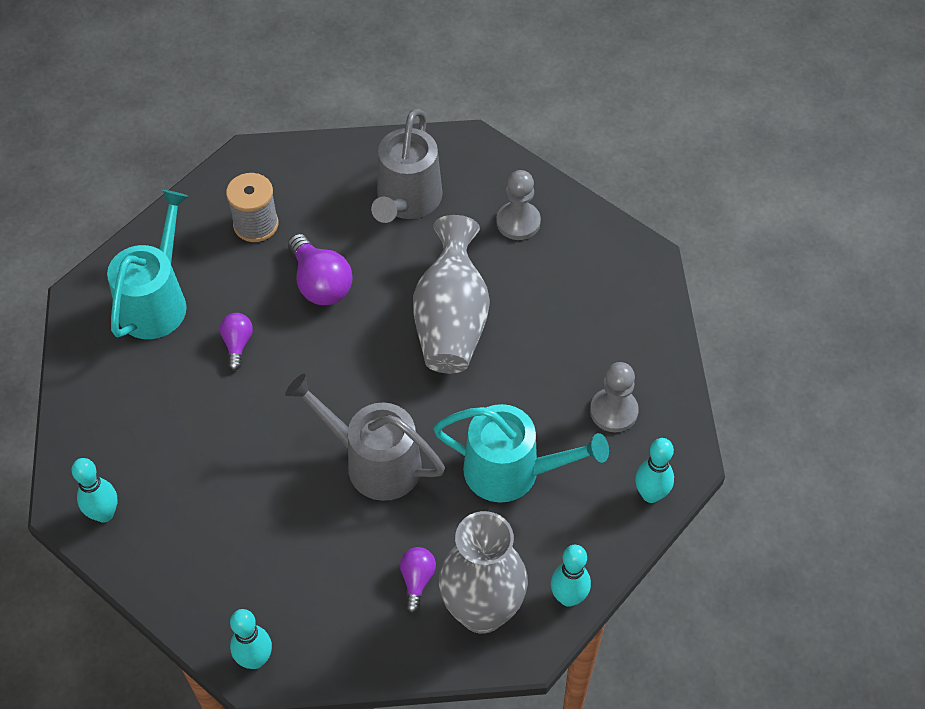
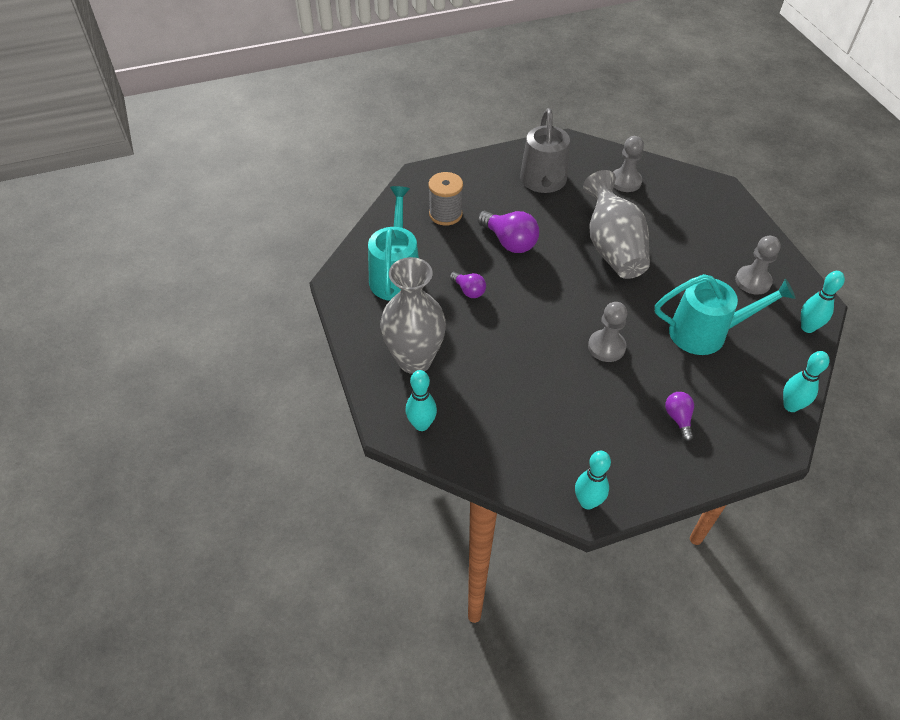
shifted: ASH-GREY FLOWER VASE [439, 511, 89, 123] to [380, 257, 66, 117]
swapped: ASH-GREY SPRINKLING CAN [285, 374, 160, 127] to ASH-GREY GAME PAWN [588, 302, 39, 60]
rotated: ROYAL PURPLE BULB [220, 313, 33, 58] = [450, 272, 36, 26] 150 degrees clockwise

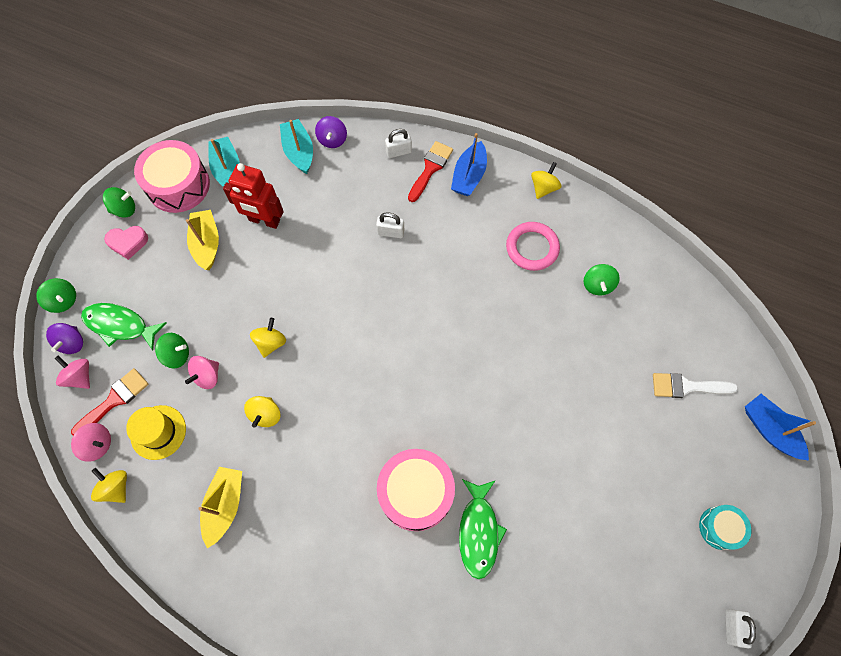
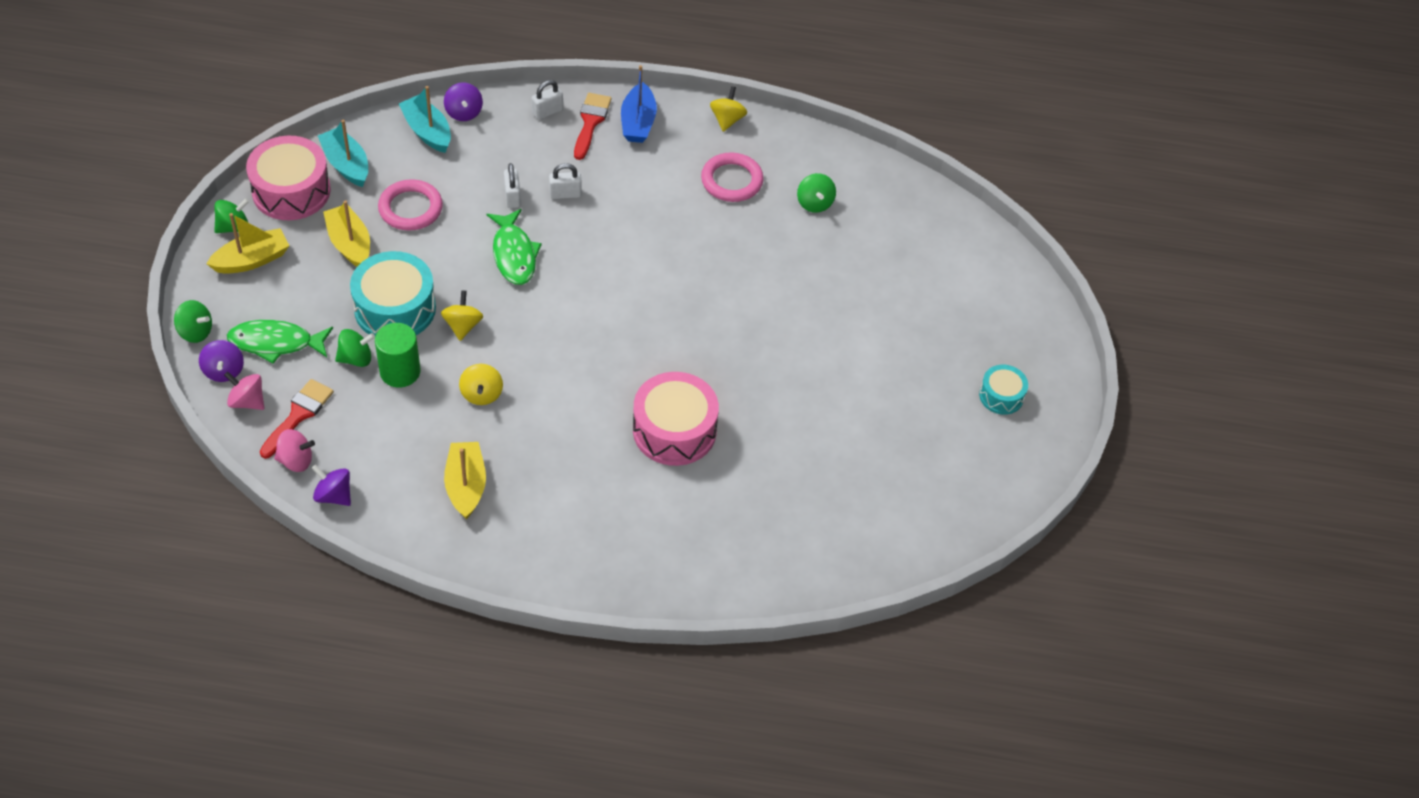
gone: GOLDEN TOP HAT [126, 405, 60, 55]; WHITE PAINT BRUSH [653, 373, 85, 25]; COBALT BOAT [745, 394, 71, 67]
new: AQUA TOY DRUM [350, 251, 86, 85]
shifted: EMERALD FISH [459, 479, 48, 100] to [487, 209, 55, 76]; WHITE LOCK [725, 609, 31, 40] to [504, 163, 17, 45]
swapped: ROSE-PINK HEART SHAPE [104, 226, 44, 34] to GOLDEN BOAT [206, 213, 83, 61]; ROSE-PINK WHIRLIGIG [185, 356, 34, 33] to EMERALD SOLID CYLINDER [375, 323, 46, 64]; CRIMSON TOY ROBOT [223, 163, 61, 66] to ROSE-PINK TORUS [378, 179, 65, 52]
repainted: GOLDEN WHIRLIGIG [91, 468, 36, 35] to ROYAL PURPLE WHIRLIGIG [312, 464, 39, 42]

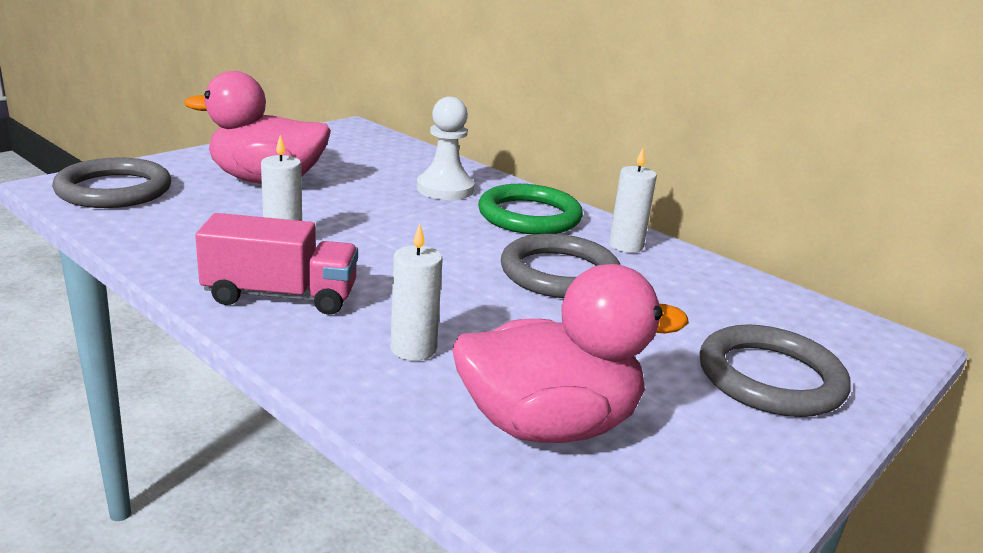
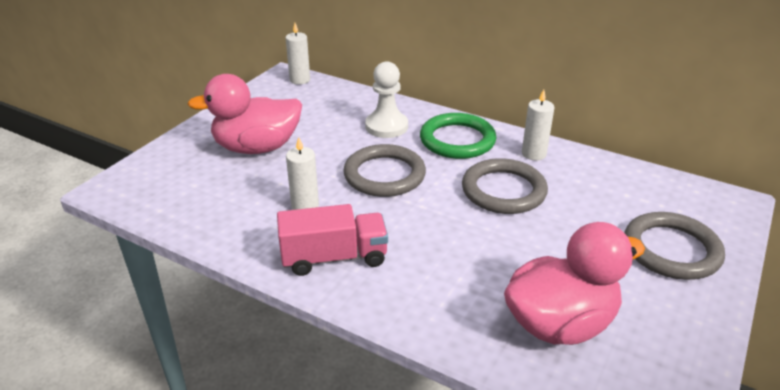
shifted: ASH-GREY TORUS [52, 157, 119, 51] to [343, 144, 83, 53]; WHITE CANDLE [390, 224, 53, 137] to [286, 23, 24, 62]

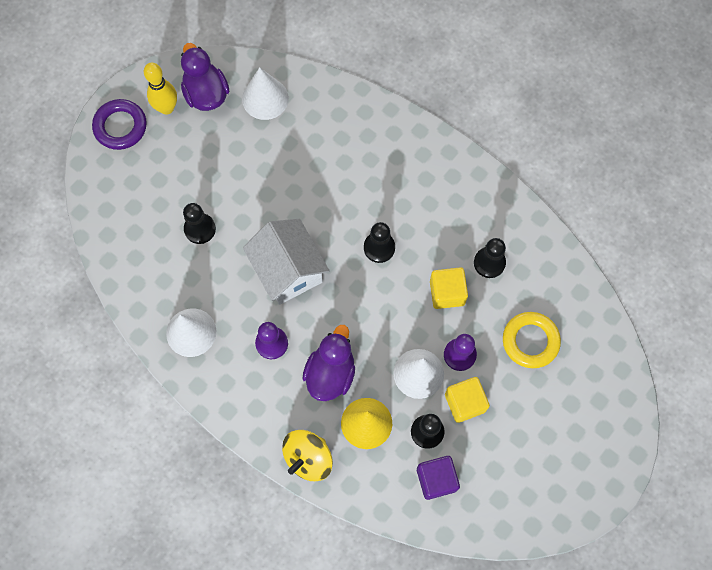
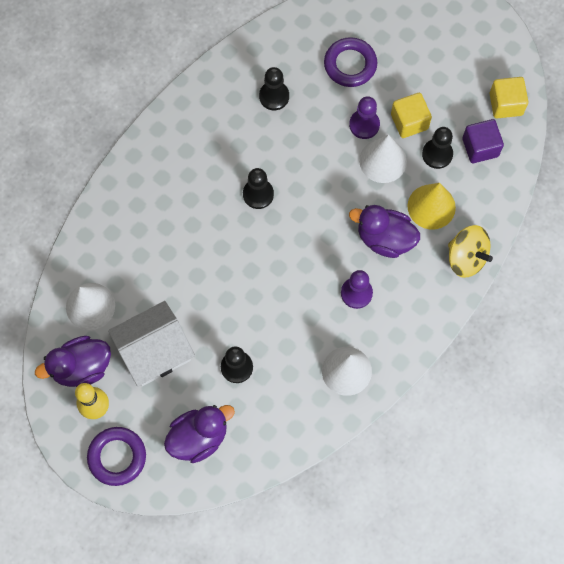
new: ROYAL PURPLE DUCK [164, 405, 71, 58]
shifted: WHITE HOUSE [243, 219, 87, 86] to [108, 301, 87, 85]; GOLDEN SOLID CUBE [430, 267, 38, 42] to [490, 77, 38, 41]
repainted: GOLDEN TORUS [503, 312, 58, 56] to ROYAL PURPLE TORUS [324, 37, 53, 50]

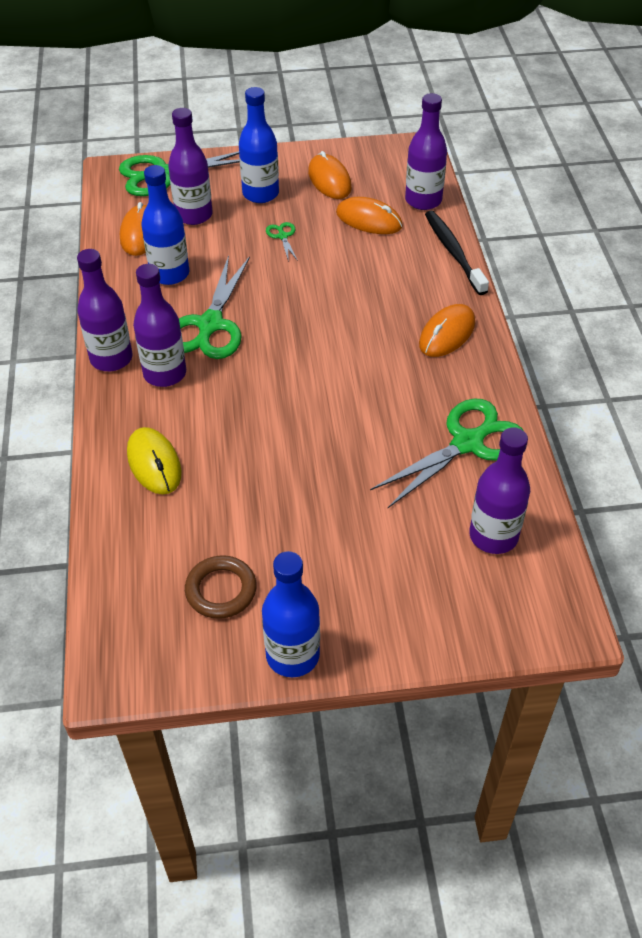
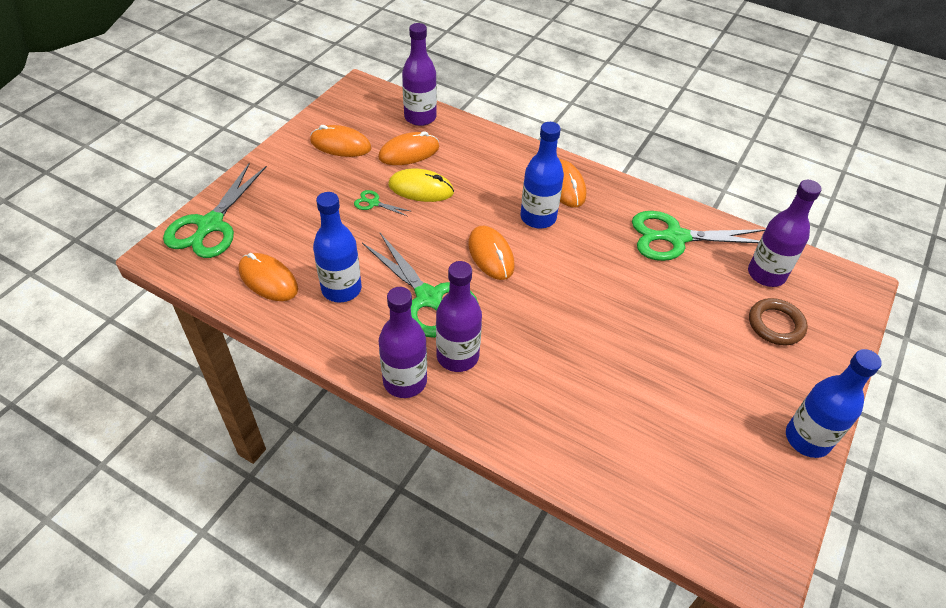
gone: ROYAL PURPLE BOTTLE [168, 108, 45, 117]; BLACK TOOTHBRUSH [425, 211, 64, 84]
new: BRIGHT ORANGE MOUSE [468, 226, 47, 54]
shifted: GOLDEN MOUSE [127, 427, 55, 67] to [388, 168, 66, 34]; BROWN TORUS [185, 555, 72, 64] to [749, 298, 59, 47]; COBALT BOTTLE [239, 87, 40, 116] to [521, 122, 43, 106]
rotated: EMERALD SCISSORS [370, 399, 153, 109] = [632, 211, 134, 50] 90 degrees counterclockwise

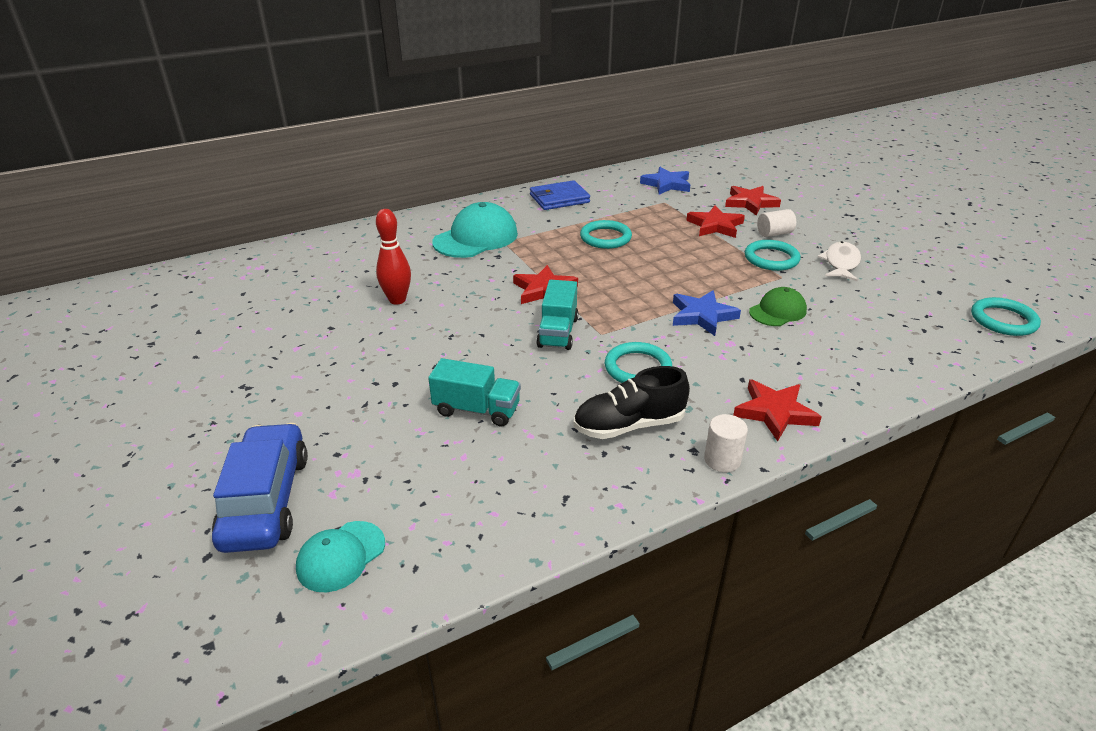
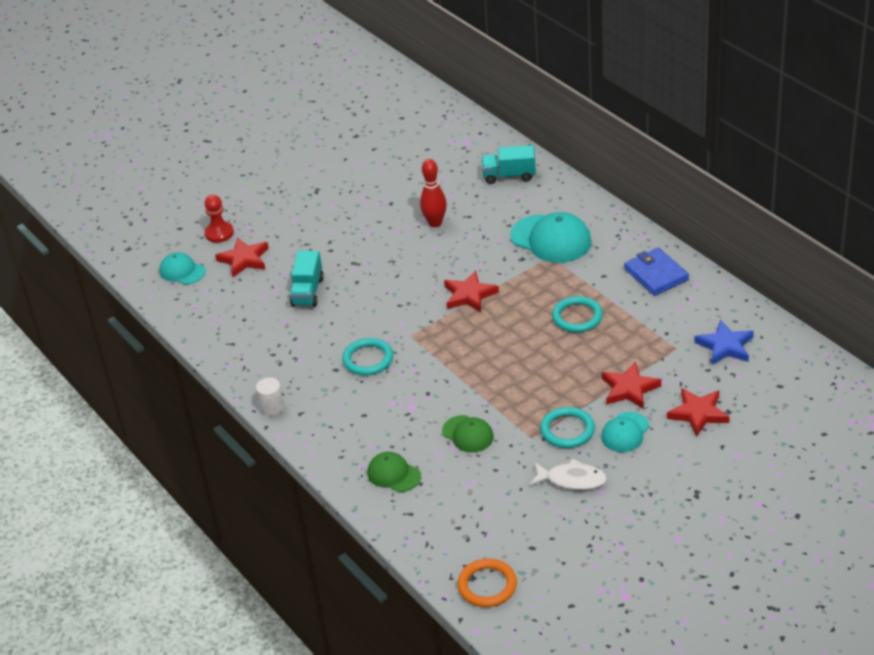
gone: BLACK LACE-UP SHOE [573, 366, 117, 73]; COBALT STAR [673, 290, 68, 46]
new: EMERALD CAP [368, 452, 53, 40]
shifted: AQUA TRUCK [536, 280, 42, 70] to [482, 145, 54, 39]; CRIMSON STAR [733, 379, 88, 62] to [215, 237, 54, 40]
swapped: COBALT AUTOMOBILE [212, 423, 96, 130] to CRIMSON GAME PAWN [204, 195, 30, 48]; WHITE SOLID CYLINDER [757, 209, 39, 28] to AQUA CAP [601, 412, 48, 40]
repainted: AQUA TORUS [971, 297, 70, 39] to BRIGHT ORANGE TORUS [458, 558, 59, 49]

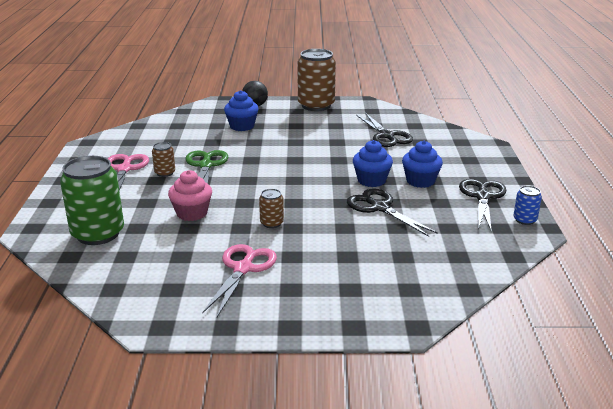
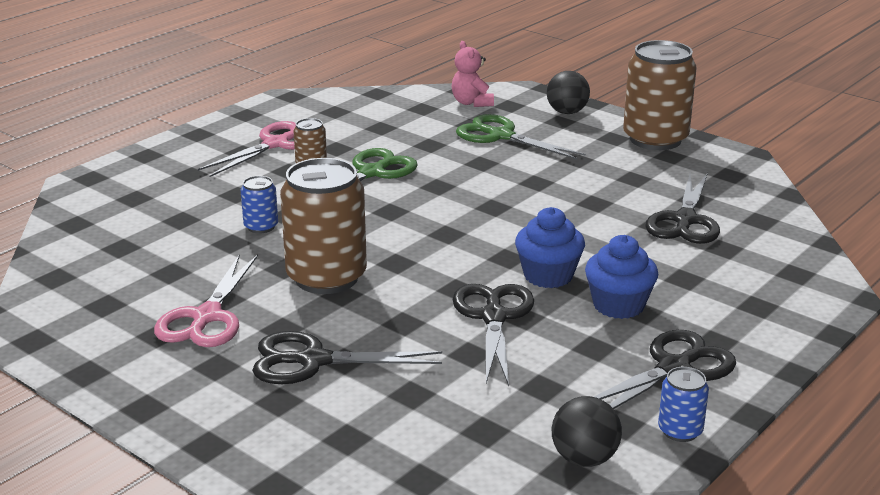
gone: EMERALD CAN [60, 156, 64, 89]
new: BLACK SCISSORS [252, 331, 190, 53]; ROSE-PINK TEDDY BEAR [452, 41, 42, 66]; BLACK SPHERE [551, 396, 71, 71]
swapped: ROSE-PINK CUPCAKE [168, 170, 44, 51] to COBALT CAN [241, 176, 37, 57]; COBALT CUPCAKE [224, 90, 35, 41] to EMERALD SCISSORS [456, 114, 130, 45]
rotated: ROSE-PINK SCISSORS [202, 244, 75, 73] = [154, 254, 104, 93] 135 degrees clockwise
scaled: BROWN CAN [259, 189, 25, 39] = [280, 158, 87, 136] x2.17

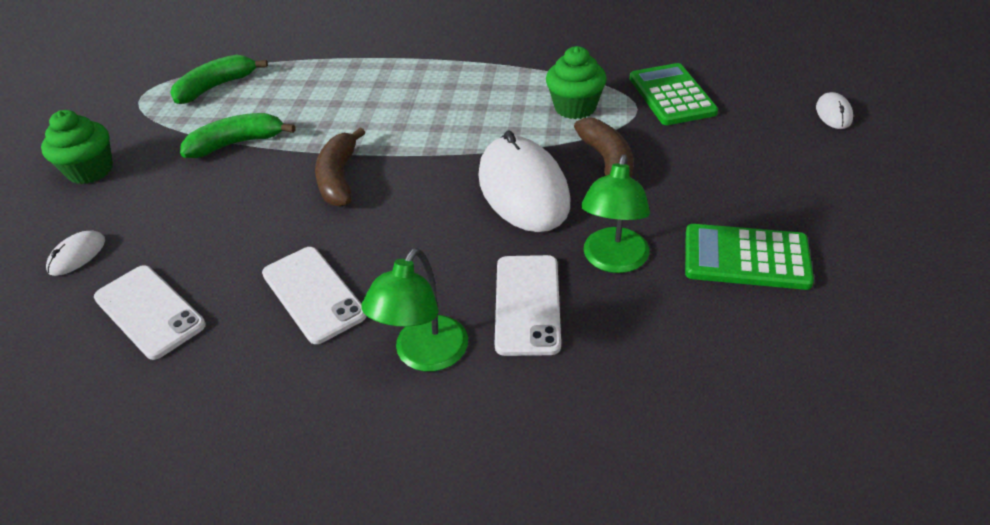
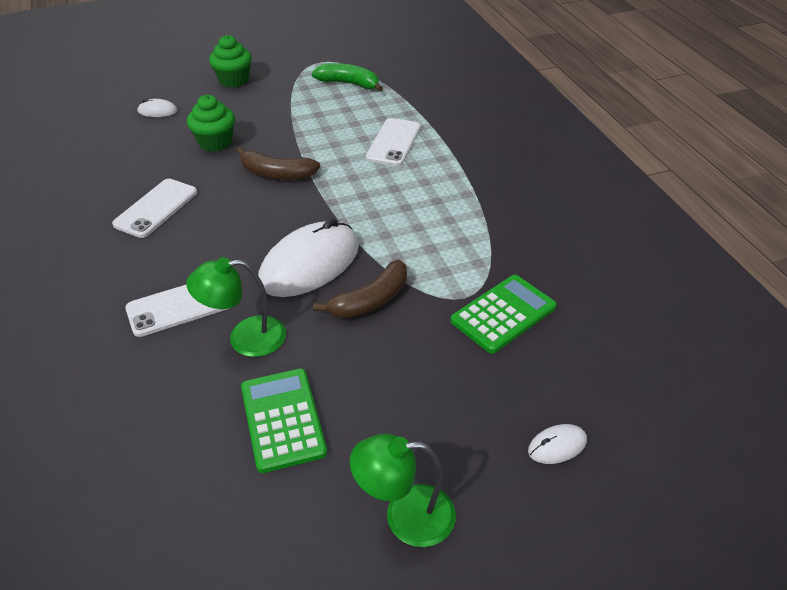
gone: EMERALD BANANA FRUIT [180, 113, 116, 45]
shifted: WHITE MOBILE PHONE [94, 265, 112, 95] to [366, 118, 55, 48]; EMERALD READING LAMP [361, 248, 107, 124] to [350, 434, 106, 113]; EMERALD CUPCAKE [546, 46, 61, 73] to [187, 95, 48, 57]
rotated: BROWN BANANA FRUIT [315, 127, 50, 80] = [237, 147, 83, 33] 135 degrees counterclockwise

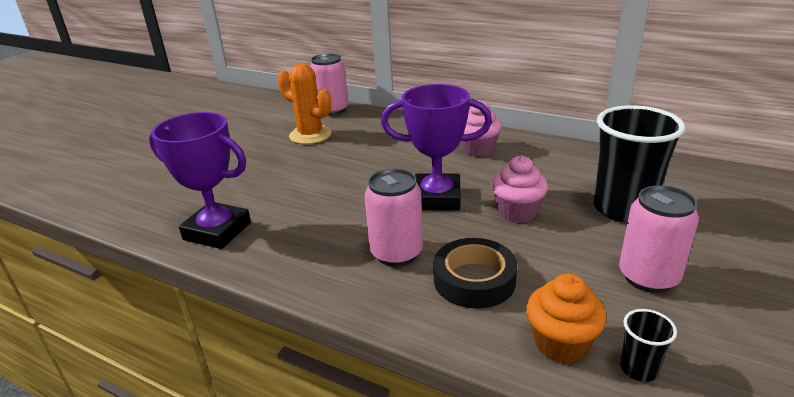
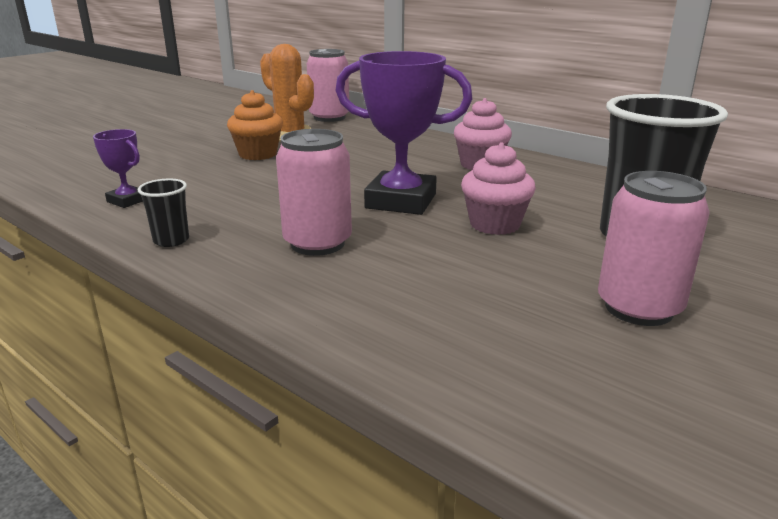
gone: BLACK STICKY TAPE [433, 238, 84, 71]
shifted: BRIGHT ORANGE CUPCAKE [526, 274, 81, 89] to [227, 90, 56, 70]; BLACK TUMBLER [620, 309, 57, 73] to [137, 179, 52, 68]
scaled: ROYAL PURPLE TROPHY [149, 112, 102, 137] = [93, 129, 50, 79] x0.49

